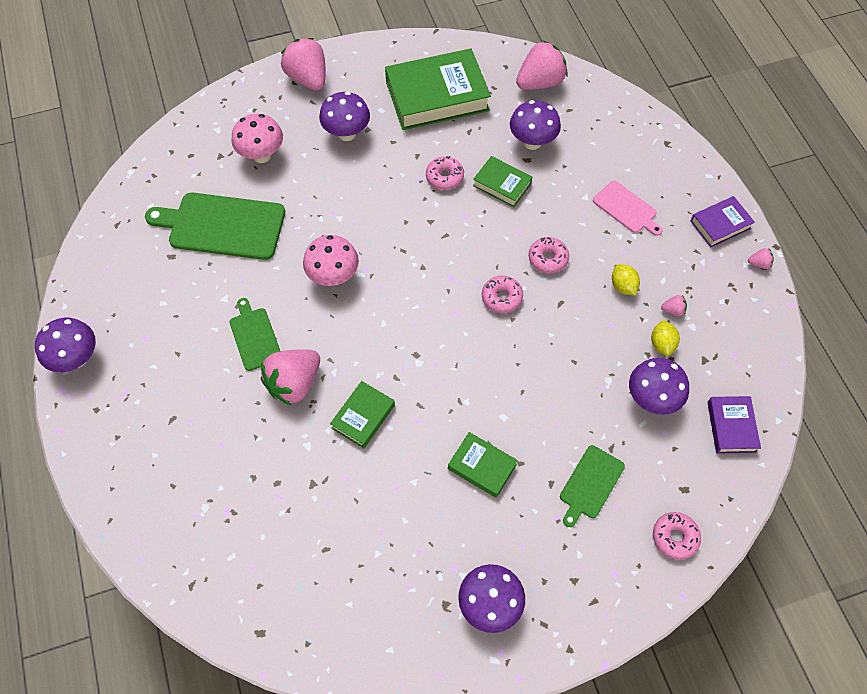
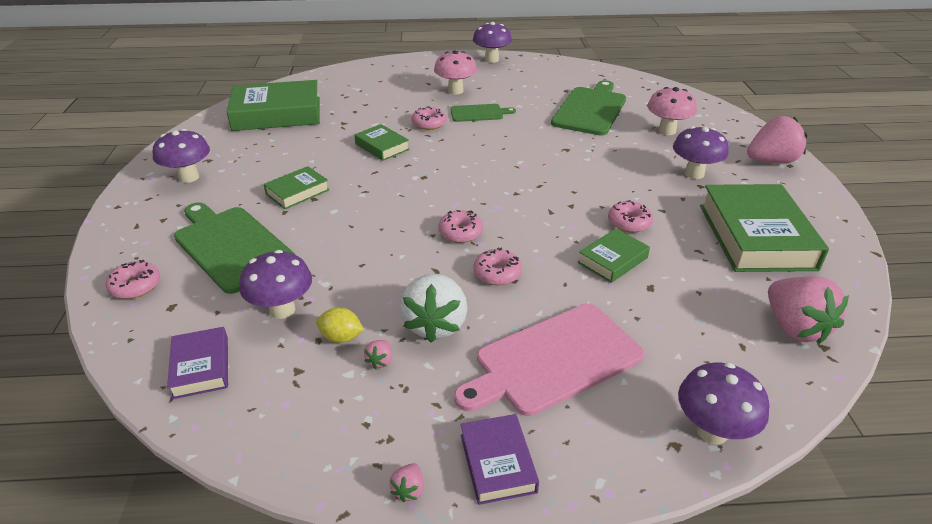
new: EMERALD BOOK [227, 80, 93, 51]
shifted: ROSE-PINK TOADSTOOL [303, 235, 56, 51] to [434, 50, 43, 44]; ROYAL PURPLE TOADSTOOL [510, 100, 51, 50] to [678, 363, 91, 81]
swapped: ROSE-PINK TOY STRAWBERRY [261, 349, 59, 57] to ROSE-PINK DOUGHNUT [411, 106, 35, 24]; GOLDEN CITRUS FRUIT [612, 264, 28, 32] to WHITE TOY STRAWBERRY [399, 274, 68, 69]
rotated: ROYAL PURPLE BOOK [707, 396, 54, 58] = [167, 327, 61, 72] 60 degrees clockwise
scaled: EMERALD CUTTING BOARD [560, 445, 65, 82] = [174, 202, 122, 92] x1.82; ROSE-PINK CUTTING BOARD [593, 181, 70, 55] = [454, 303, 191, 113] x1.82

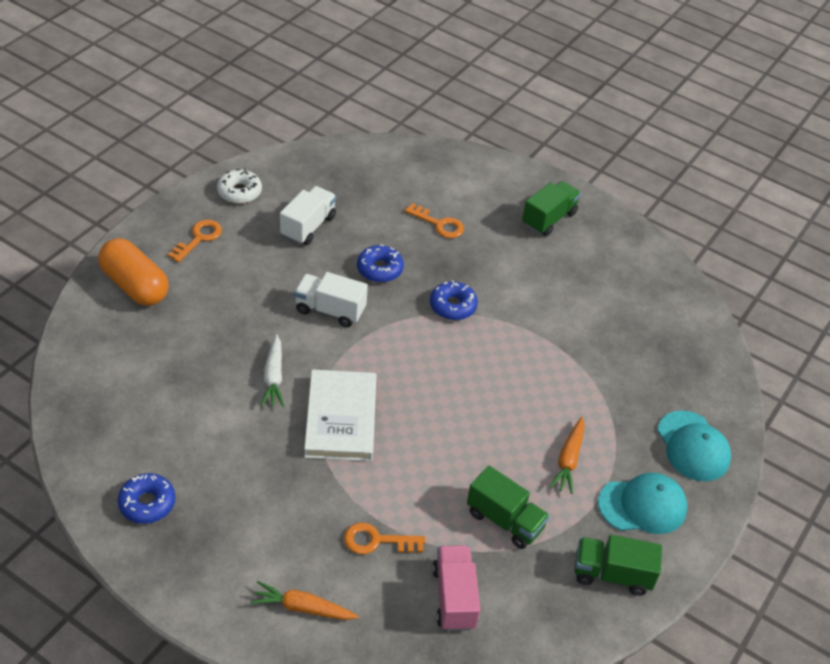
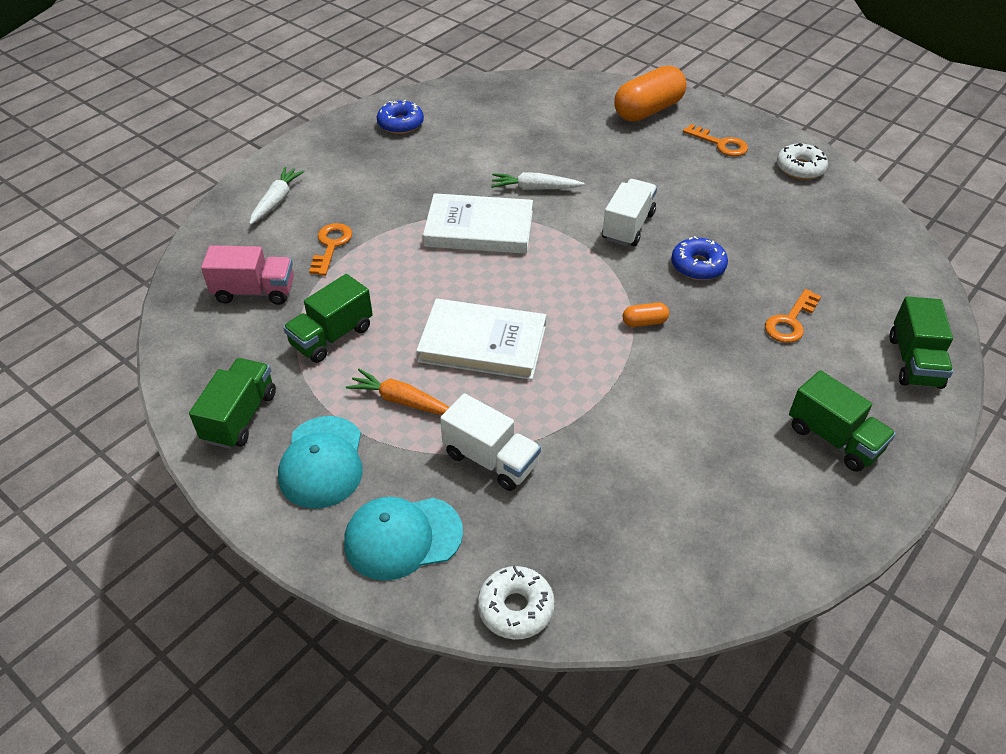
new: WHITE BOOK [416, 298, 130, 82]; WHITE DOUGHNUT [478, 566, 77, 74]; EMERALD TRUCK [889, 296, 64, 93]
shifted: WHITE TRUCK [280, 186, 56, 59] to [440, 393, 101, 98]
swapped: COBALT DOUGHNUT [430, 280, 48, 40] to BRIGHT ORANGE PILL [623, 303, 46, 24]
repainted: BRIGHT ORANGE CARROT [250, 581, 109, 39] to WHITE CARROT [249, 167, 56, 58]

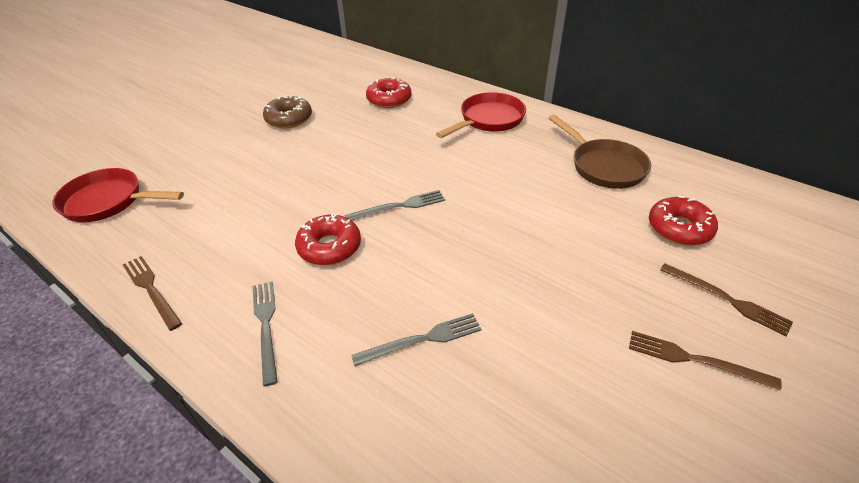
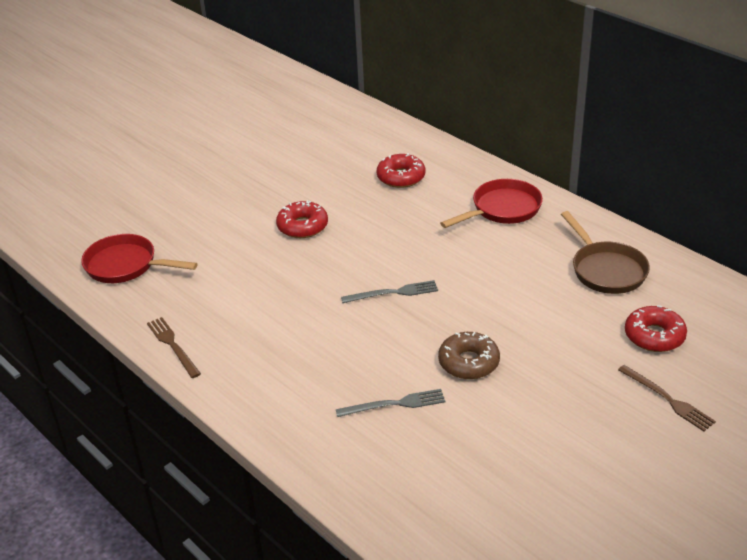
gone: ASH-GREY TABLE FORK [252, 282, 26, 104]; BROWN TABLE FORK [629, 331, 153, 60]
shifted: BROWN DOUGHNUT [263, 95, 49, 34] to [438, 332, 62, 47]; CRIMSON DOUGHNUT [295, 213, 66, 52] to [276, 200, 52, 38]

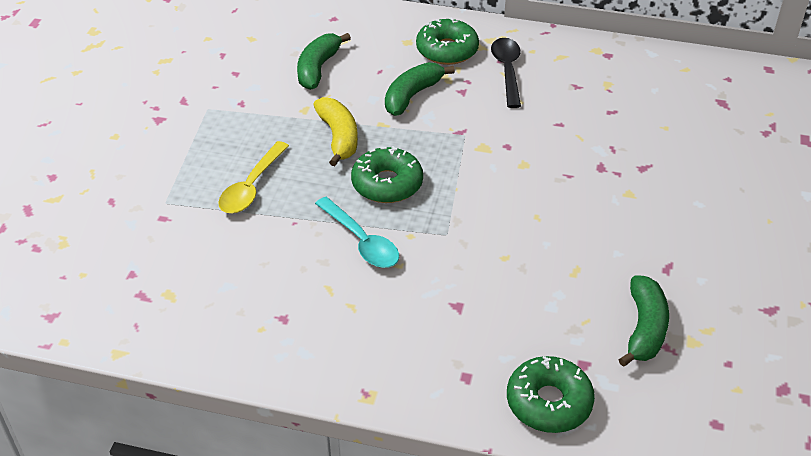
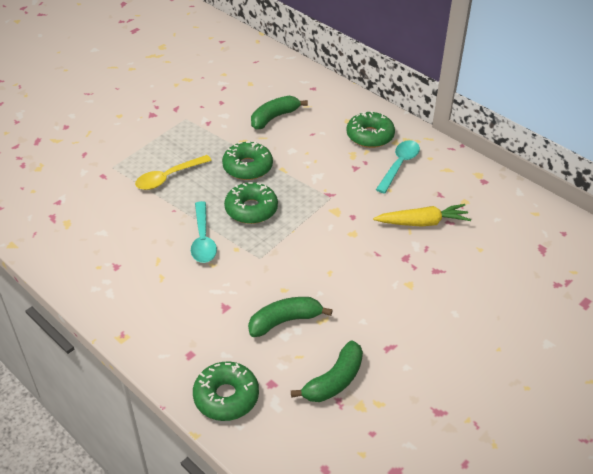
new: GOLDEN CARROT [373, 204, 98, 23]
shifted: EMERALD BANANA FRUIT [385, 62, 70, 54] to [248, 297, 85, 40]
swapped: GOLDEN BANANA FRUIT [313, 97, 45, 69] to EMERALD DOUGHNUT [222, 141, 51, 39]
repainted: BLACK TEASPOON [491, 38, 30, 70] to AQUA TEASPOON [376, 140, 44, 54]

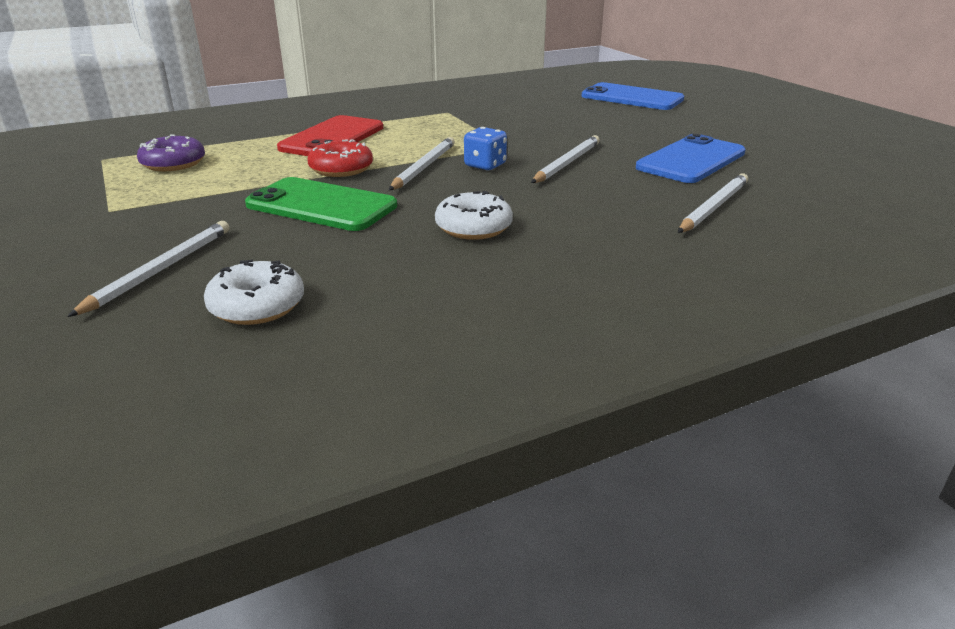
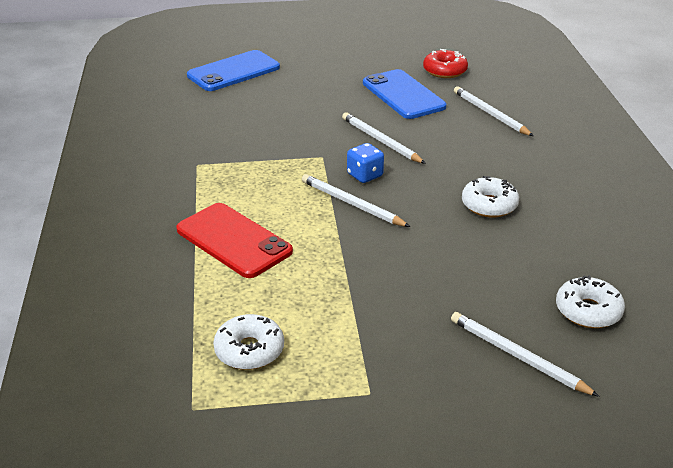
gone: EMERALD MOBILE PHONE [245, 177, 152, 54]
shifted: CRIMSON DOUGHNUT [307, 139, 66, 38] to [423, 49, 45, 29]
repainted: ROYAL PURPLE DOUGHNUT [137, 134, 68, 37] to WHITE DOUGHNUT [213, 314, 71, 56]

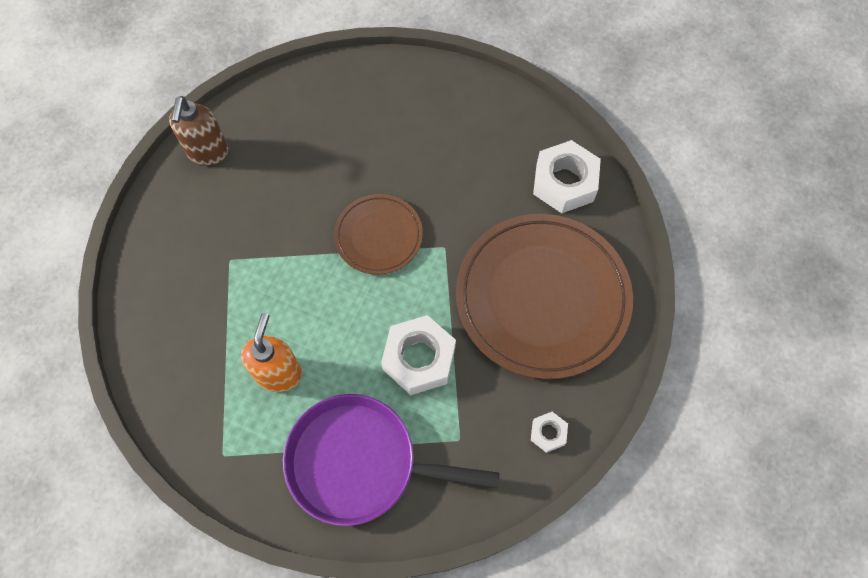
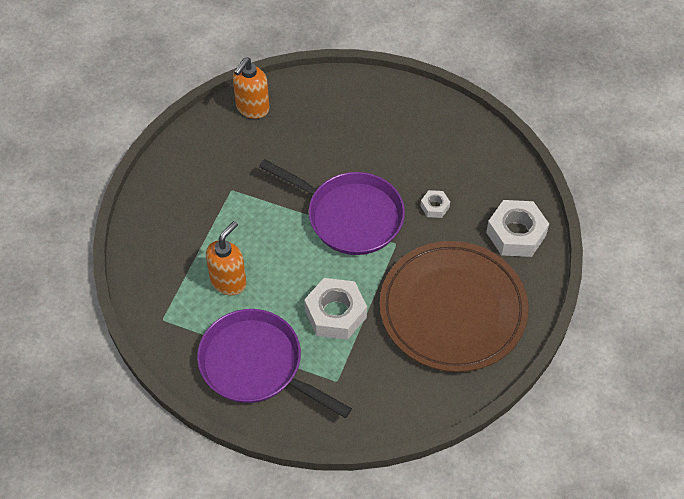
shifted: WHITE HEX NUT [531, 412, 37, 41] to [420, 190, 30, 28]
swapped: BROWN FLAT DISH [334, 194, 89, 81] to ROYAL PURPLE PAN [259, 159, 146, 96]
repainted: BROWN PUMP BOTTLE [169, 96, 60, 69] to BRIGHT ORANGE PUMP BOTTLE [233, 57, 37, 62]

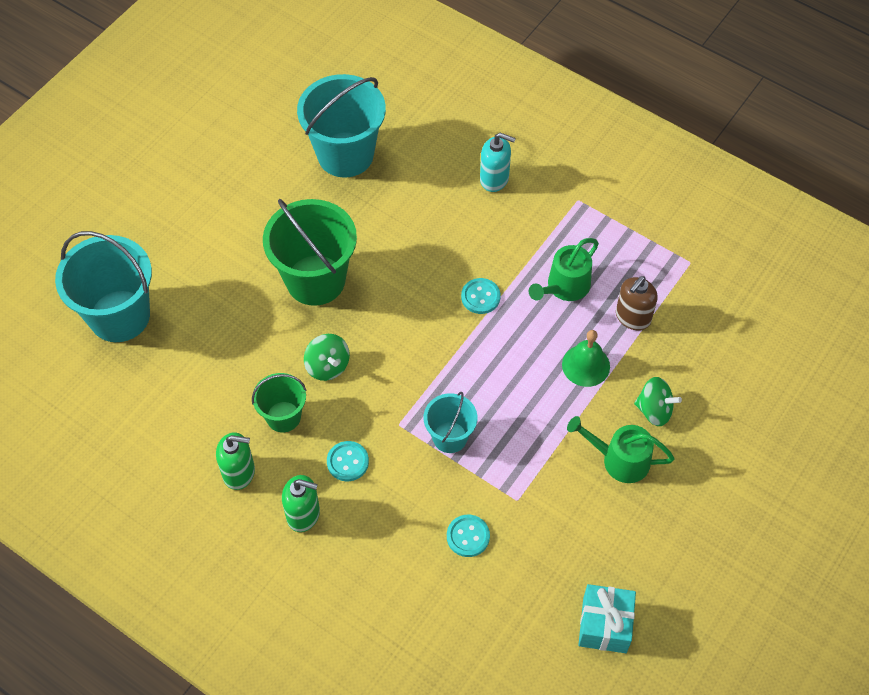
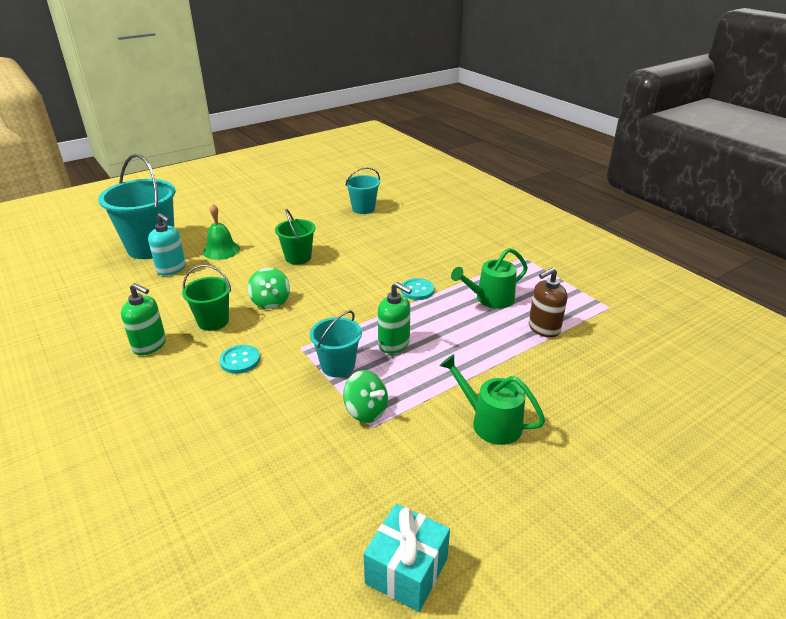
gone: AQUA SEWING BUTTON [447, 515, 43, 42]
shifted: EMERALD PUMP BOTTLE [282, 475, 38, 57] to [378, 282, 34, 72]; AQUA PUMP BOTTLE [480, 133, 36, 59] to [148, 213, 38, 63]; EMERALD BELL [562, 330, 48, 57] to [203, 204, 37, 56]; EMERALD WHIRLIGIG [634, 377, 48, 49] to [343, 370, 45, 53]
scaled: EMERALD BUCKET [263, 199, 94, 107] = [275, 209, 41, 55] x0.55; AQUA BUCKET [297, 74, 89, 103] = [345, 167, 35, 47] x0.55

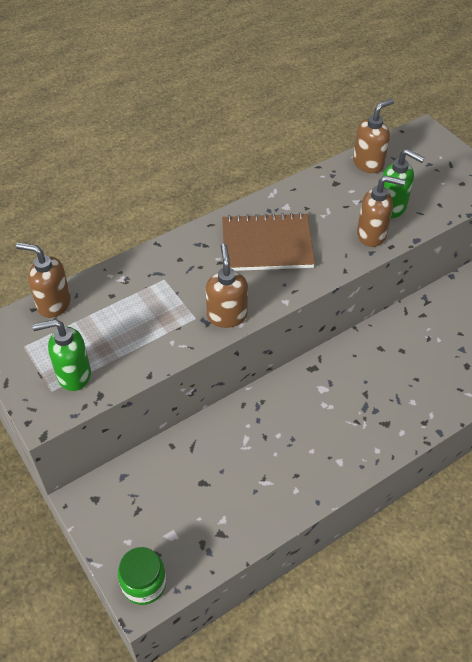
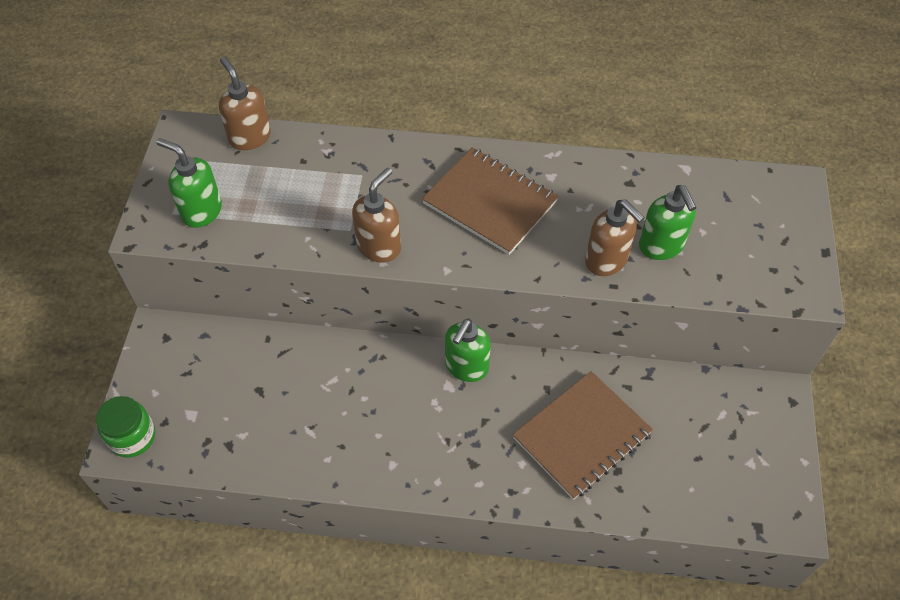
gone: BROWN PUMP BOTTLE [353, 99, 41, 74]
new: EMERALD PUMP BOTTLE [445, 319, 46, 63]; BROWN EXERCISE BOOK [513, 371, 140, 129]

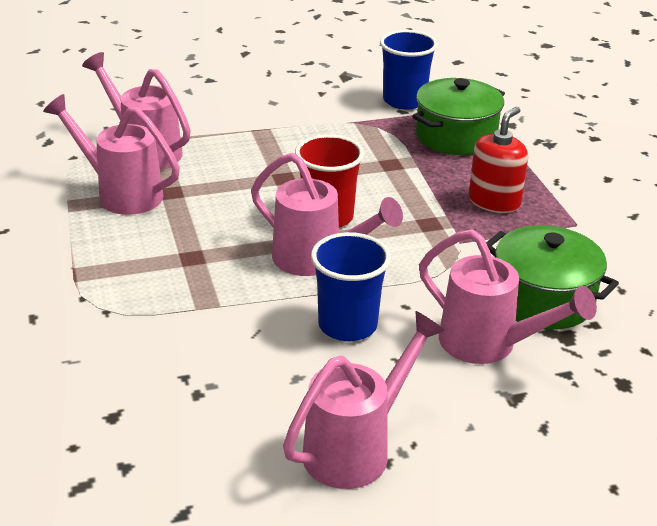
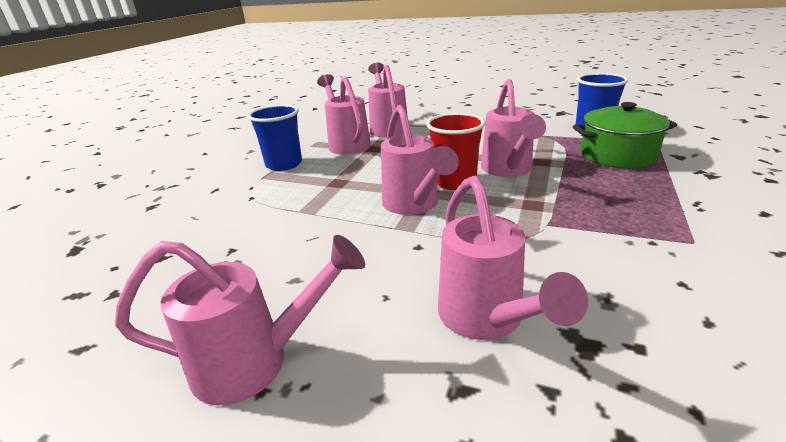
gone: CRIMSON PUMP BOTTLE [469, 107, 59, 106]; EMERALD STOCKPOT [486, 225, 133, 105]
new: ROSE-PINK SPRINKLING CAN [481, 79, 65, 98]
shifted: COBALT TUMBLER [311, 232, 80, 109] to [248, 105, 54, 66]

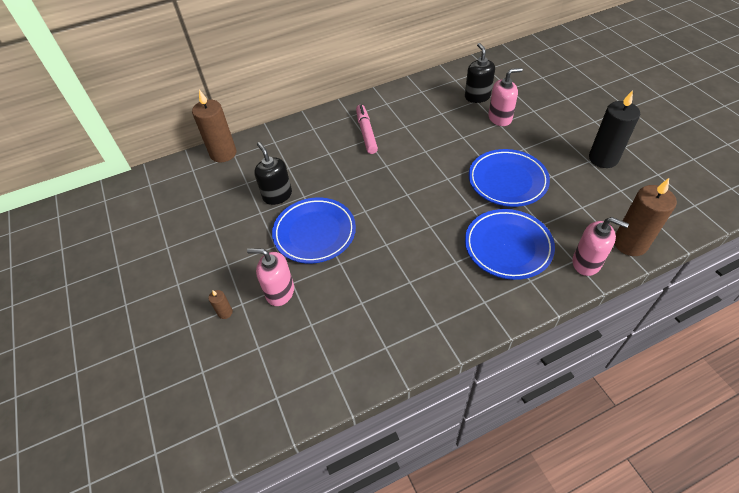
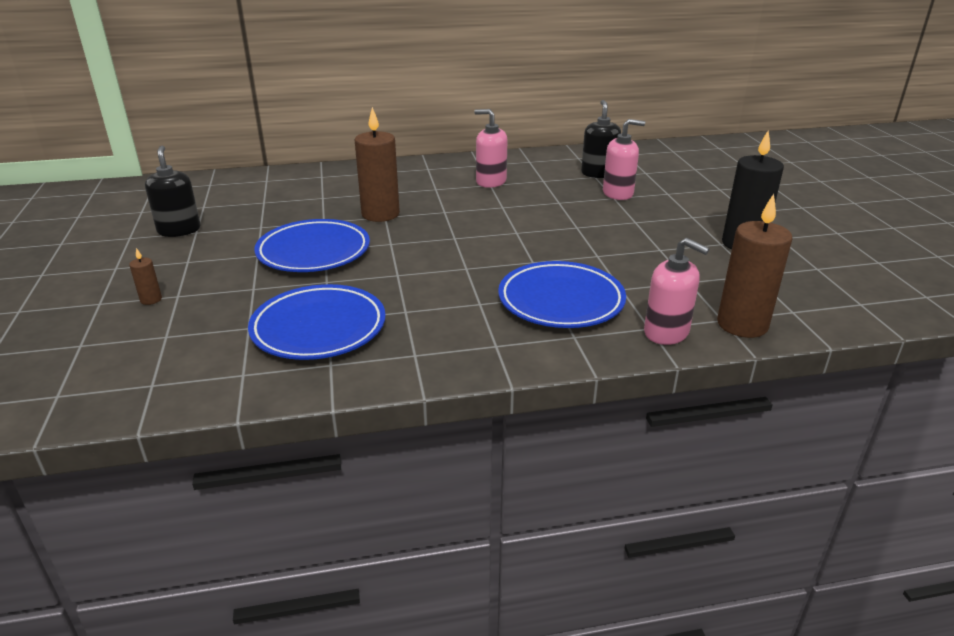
gone: ROSE-PINK MARKER [356, 105, 22, 49]
shifted: BROWN CANDLE [192, 90, 44, 72] to [355, 107, 45, 115]; ROSE-PINK PUMP BOTTLE [247, 248, 47, 58] to [474, 109, 34, 79]; BLACK PUMP BOTTLE [254, 142, 38, 63] to [145, 146, 56, 91]; COBALT FLAT DISH [469, 149, 81, 58] to [248, 284, 138, 76]

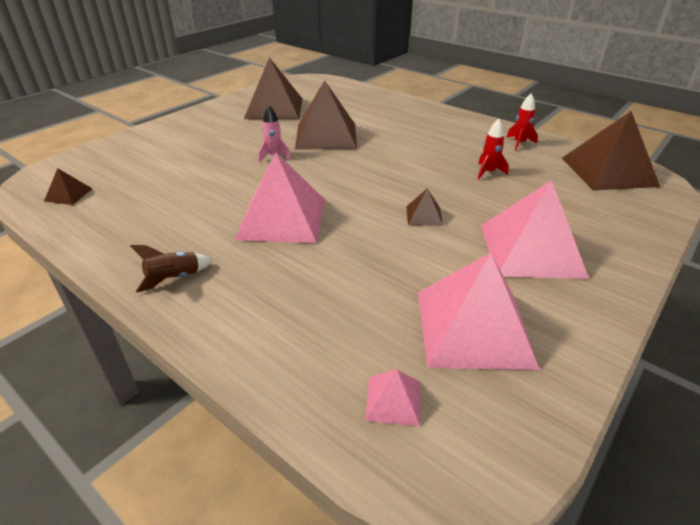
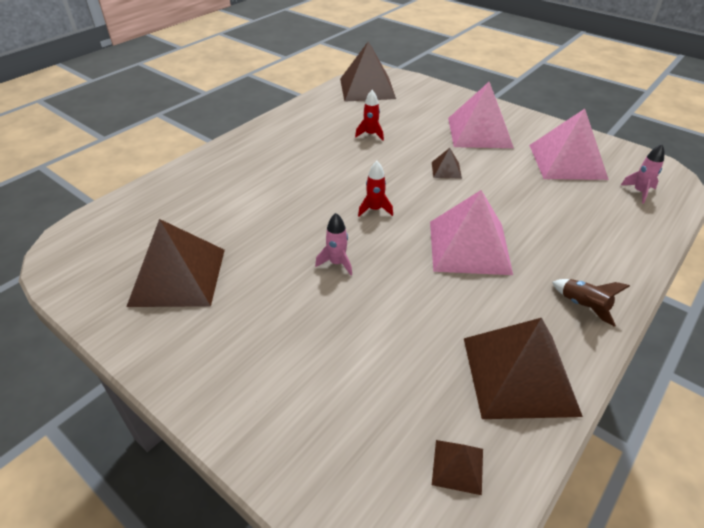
shifted: BROWN PYRAMID SHAPE [295, 80, 62, 70] to [464, 318, 119, 101]; CRIMSON TOY ROCKET [506, 93, 32, 58] to [358, 161, 35, 55]
swapped: ROSE-PINK PYRAMID SHAPE [365, 369, 55, 57] to ROSE-PINK TOY ROCKET [621, 144, 44, 60]

